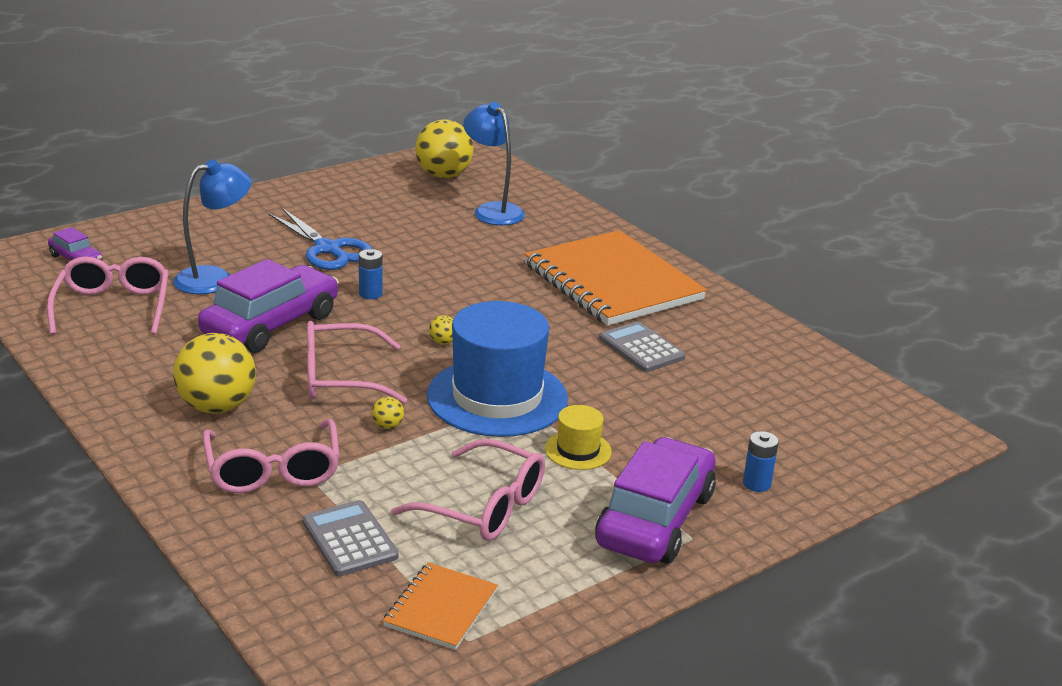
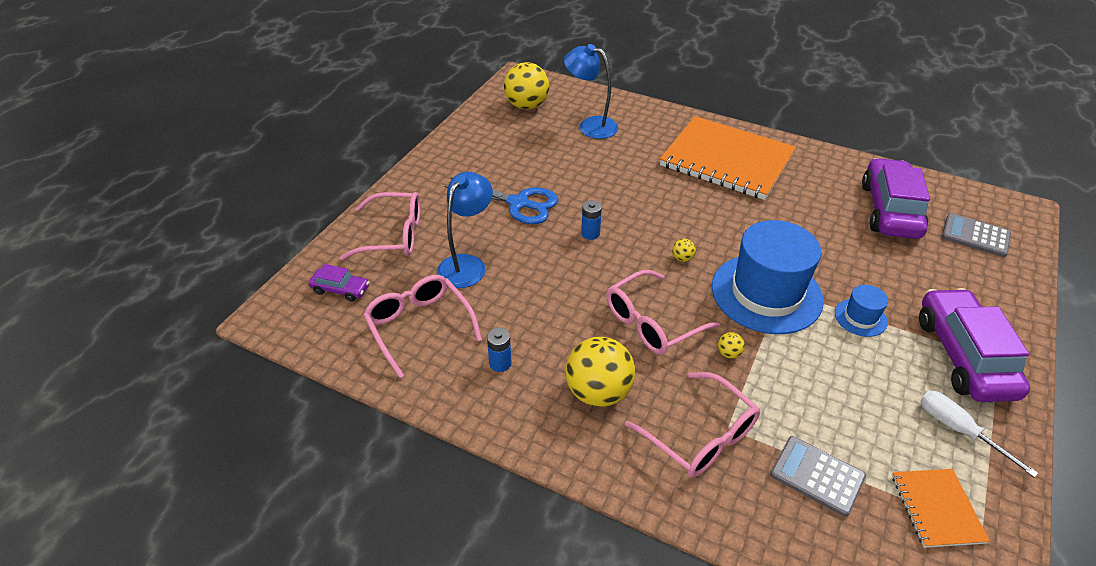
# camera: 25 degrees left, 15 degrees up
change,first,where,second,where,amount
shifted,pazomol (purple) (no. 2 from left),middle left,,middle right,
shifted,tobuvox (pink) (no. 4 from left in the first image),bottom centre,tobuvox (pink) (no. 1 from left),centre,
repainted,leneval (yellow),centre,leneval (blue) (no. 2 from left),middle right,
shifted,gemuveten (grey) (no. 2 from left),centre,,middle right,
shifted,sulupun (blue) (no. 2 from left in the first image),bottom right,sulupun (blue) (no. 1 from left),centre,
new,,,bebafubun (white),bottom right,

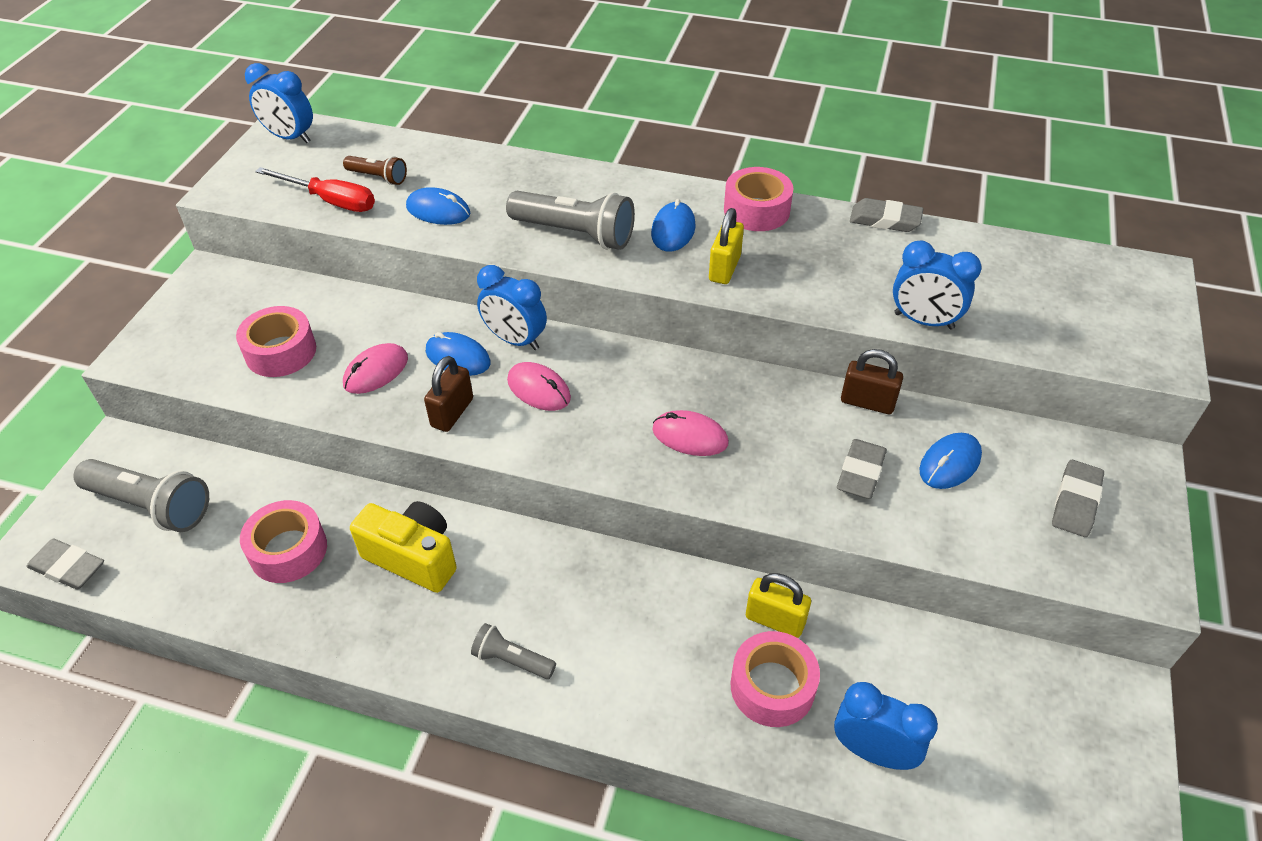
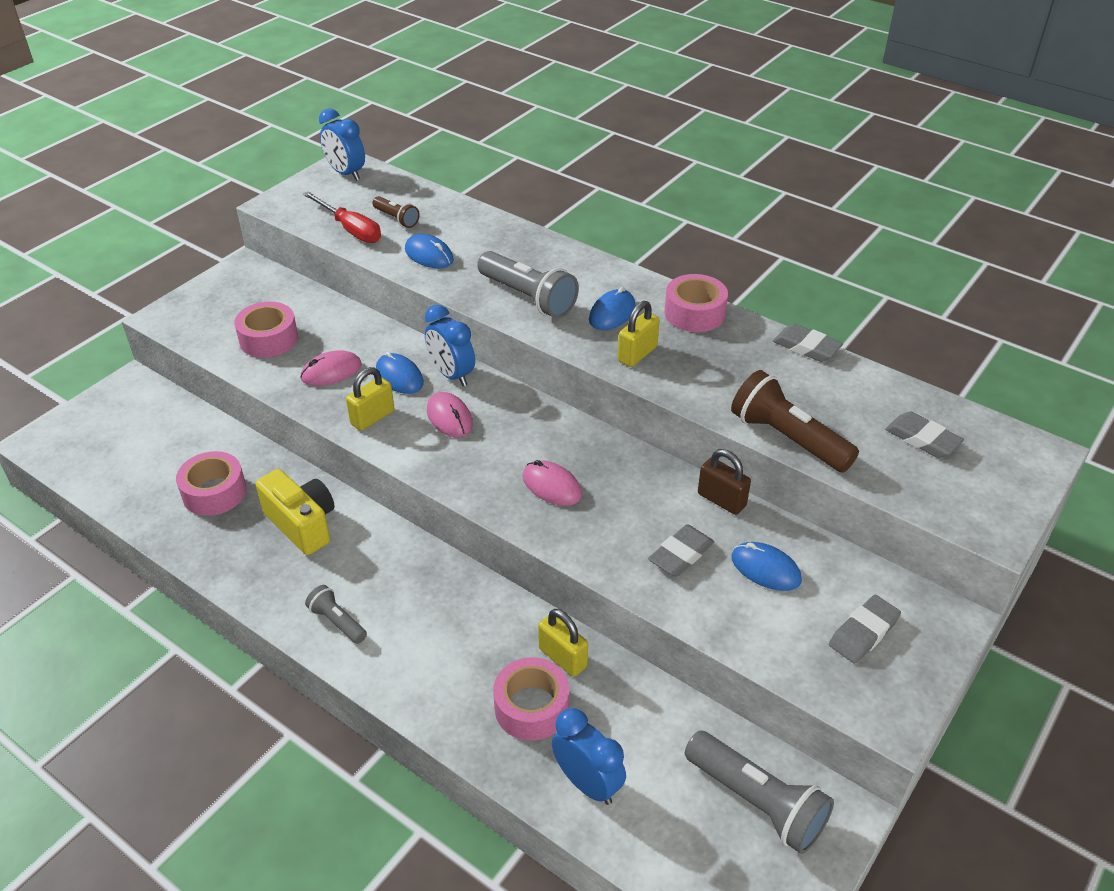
# camera: 20 degrees right, 5 degrees down
change,first,where,second,where,amount
shifted,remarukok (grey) (no. 1 from left in the first image),bottom left,remarukok (grey) (no. 4 from left),middle right,
shifted,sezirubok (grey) (no. 1 from left in the first image),middle left,sezirubok (grey) (no. 3 from left),bottom right,
repainted,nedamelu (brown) (no. 1 from left),centre,nedamelu (yellow) (no. 1 from left),middle left,
swapped,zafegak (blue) (no. 4 from left),middle right,sezirubok (brown) (no. 2 from left),middle right,
rotated,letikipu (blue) (no. 4 from left),middle right,,middle right,60 degrees clockwise

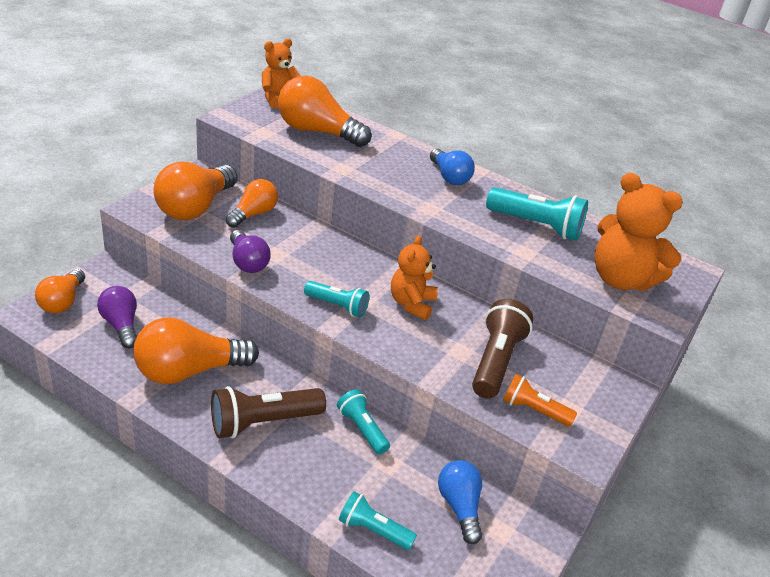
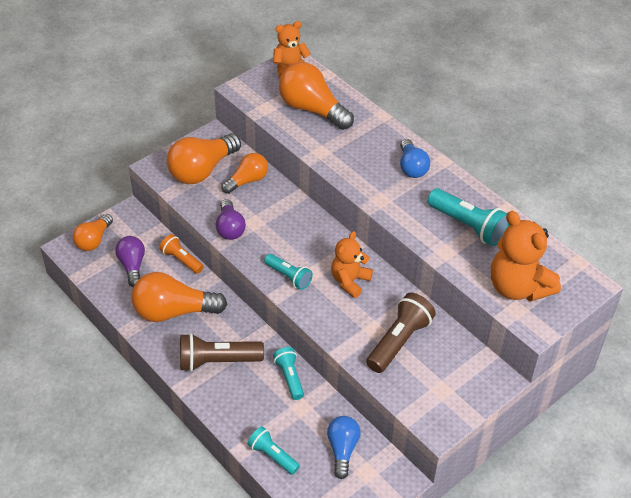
# camera: 20 degrees right, 10 degrees up
change,first,where,second,where,amount
shifted,sezirubok (orange),bottom right,,middle left,

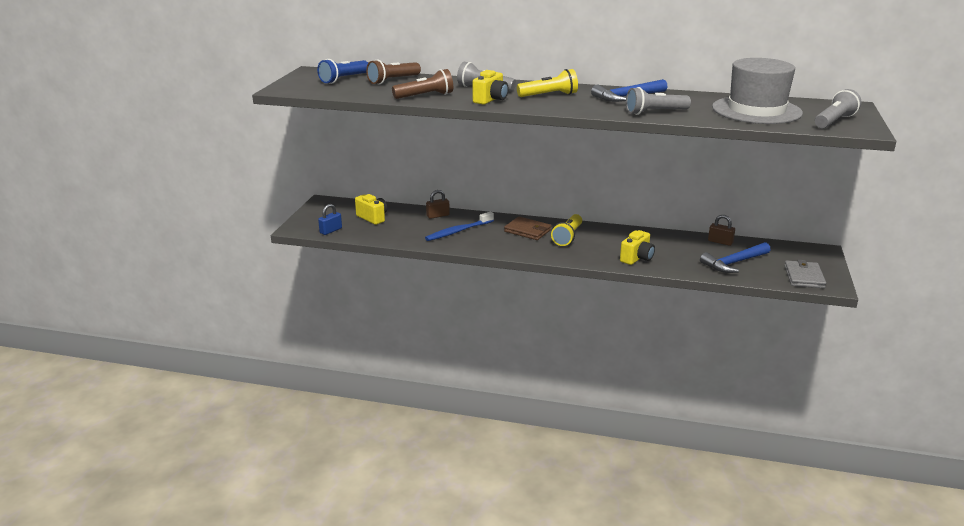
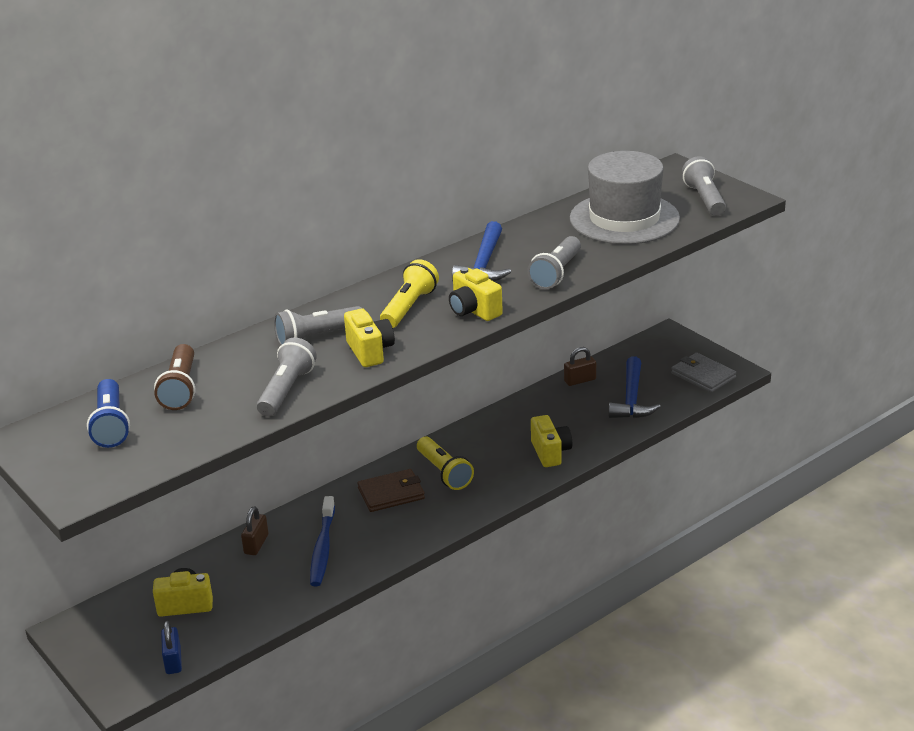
# camera: 50 degrees left, 5 degrees up
change,first,where,second,where,amount
repainted,sezirubok (brown) (no. 2 from left),top centre,sezirubok (grey) (no. 1 from left),middle left,
new,,,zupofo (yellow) (no. 3 from left),centre,

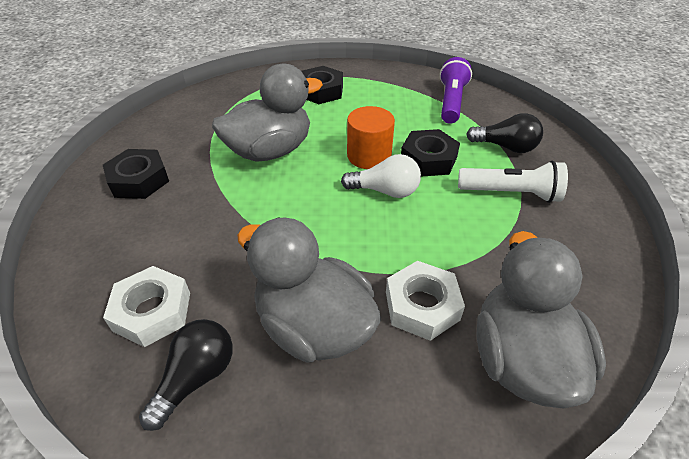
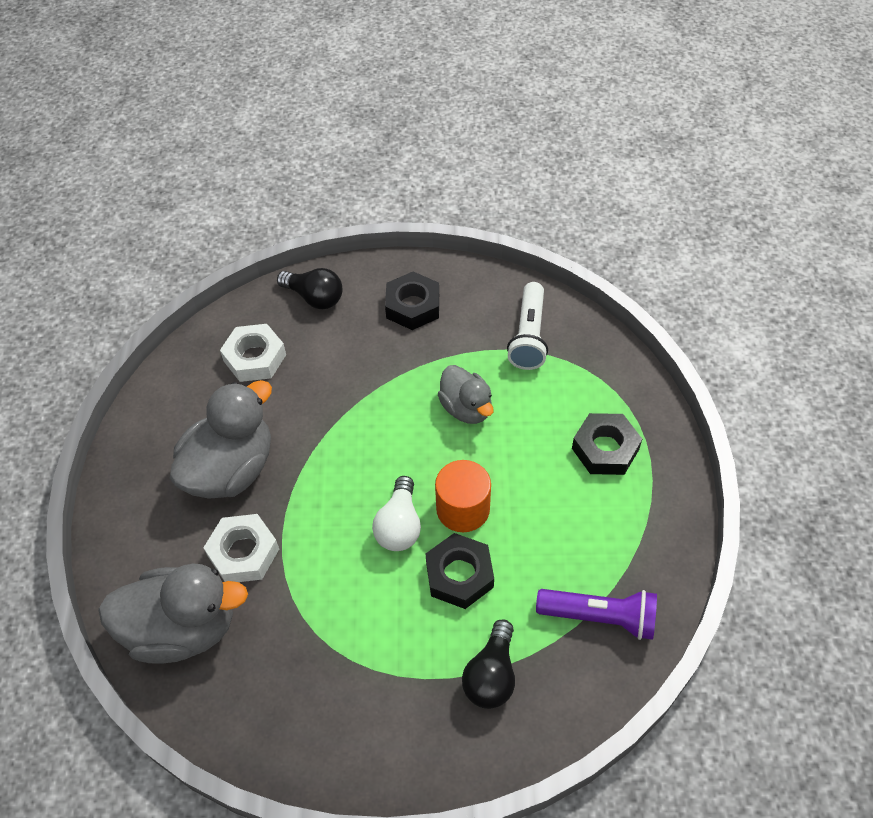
# camera: 90 degrees right, 10 degrees up
change,first,where,second,where,amount
shifted,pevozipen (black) (no. 1 from left),bottom left,,centre,
scaled,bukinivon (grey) (no. 1 from left in the first image),top centre,bukinivon (grey) (no. 3 from left),centre,x0.60
shifted,sezirubok (white),middle right,,centre,

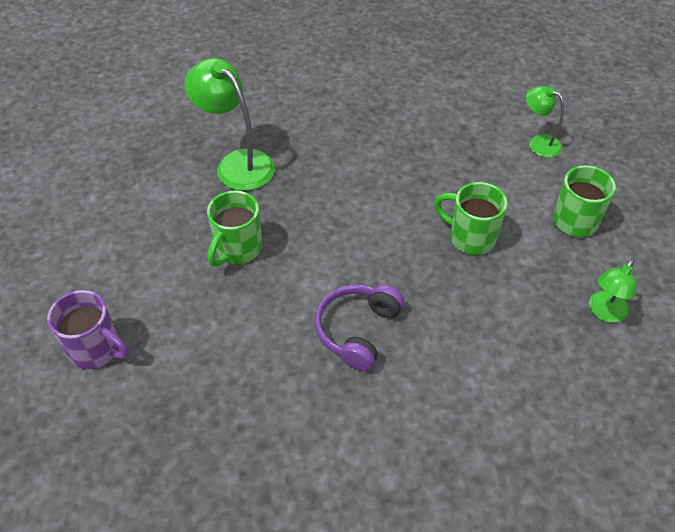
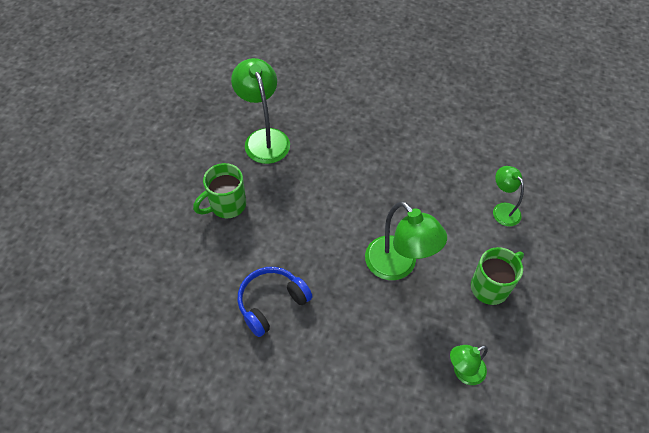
# camera: 25 degrees right, 5 degrees up
change,first,where,second,where,amount
gone,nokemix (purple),middle left,,,
repainted,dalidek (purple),centre,dalidek (blue),bottom centre,
swapped,nokemix (green) (no. 2 from left),middle right,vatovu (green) (no. 2 from left),centre,

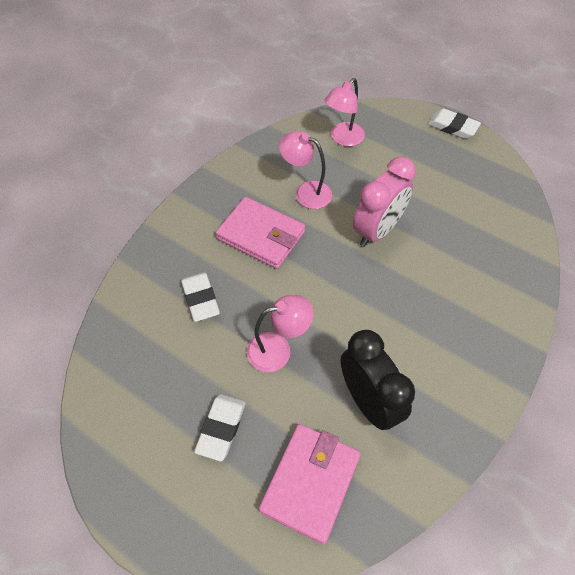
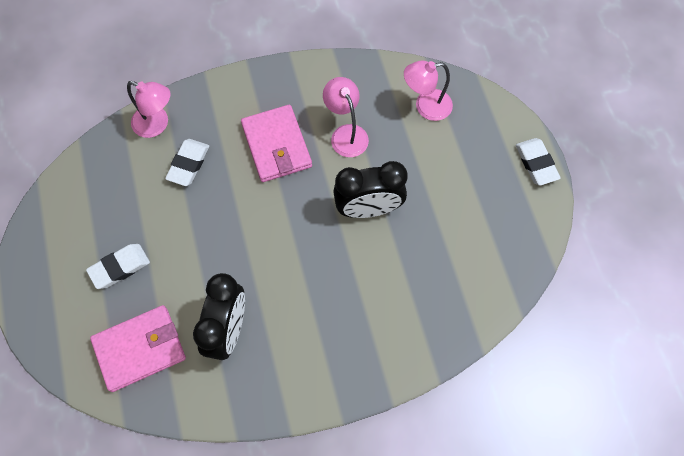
# camera: 40 degrees right, 10 degrees up
change,first,where,second,where,amount
shifted,vatovu (pink) (no. 1 from left),centre,,top left,
repainted,zafegak (pink),middle right,zafegak (black) (no. 2 from left),centre,

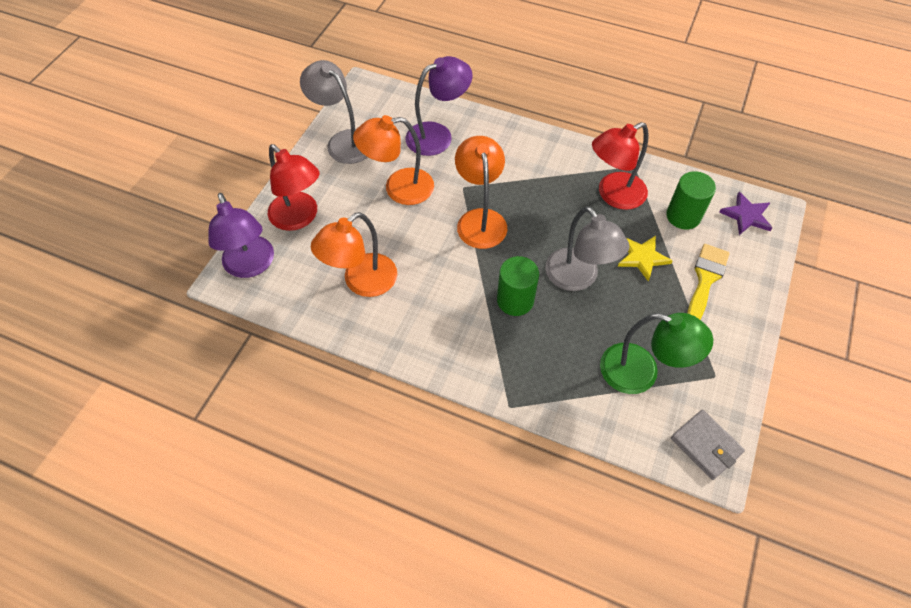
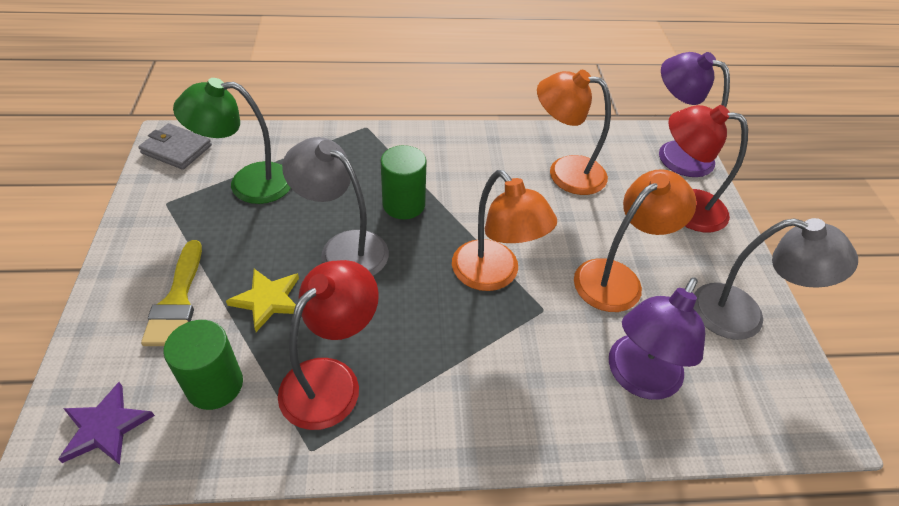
# camera: 150 degrees right, 10 degrees down
change,first,where,second,where,amount
rotated,vatovu (orange) (no. 1 from left in the first image),centre,vatovu (orange) (no. 2 from left),top centre,90 degrees counterclockwise

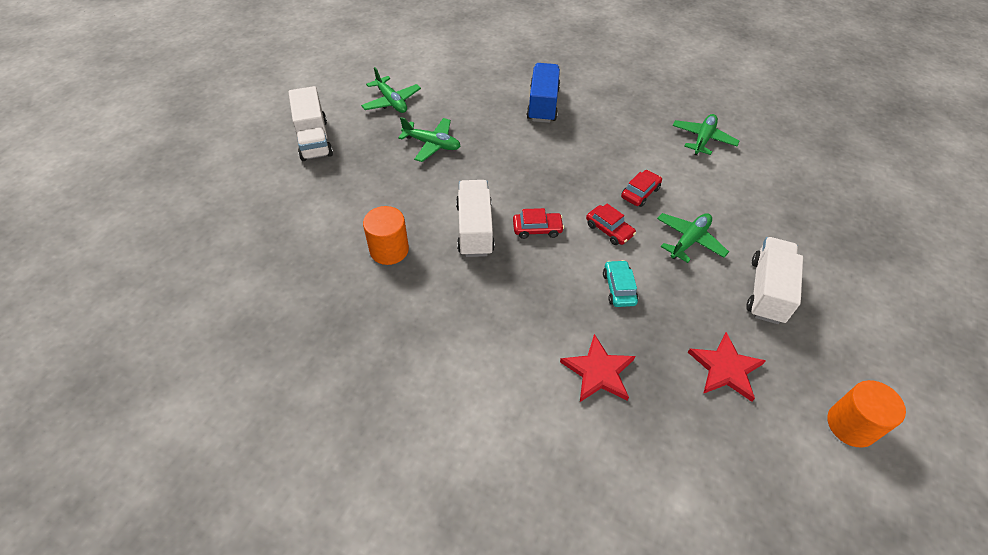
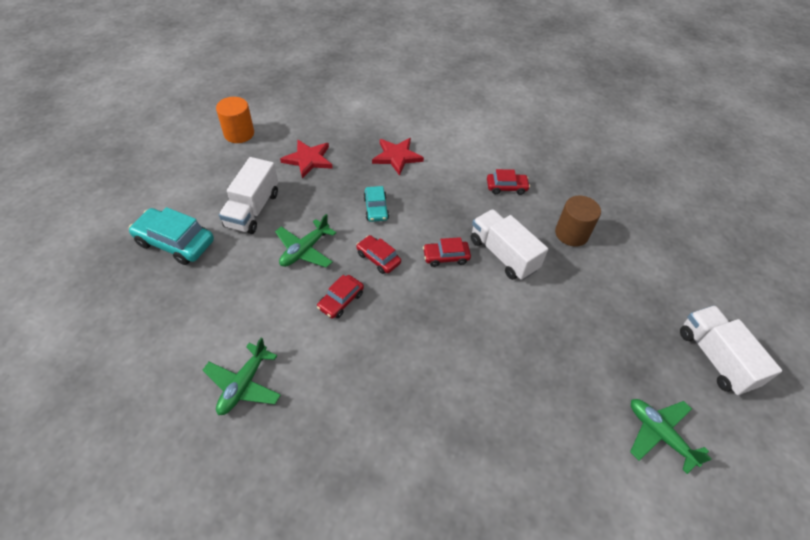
# camera: 175 degrees right, 0 degrees up
change,first,where,second,where,amount
repainted,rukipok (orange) (no. 1 from left),centre,rukipok (brown),middle right,
gone,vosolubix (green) (no. 2 from left),top centre,,,
rotated,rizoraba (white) (no. 2 from left),centre,,centre,150 degrees clockwise
gone,rizoraba (blue),top centre,,,
new,,,pazomol (turquoise) (no. 1 from left),middle left,
new,,,pazomol (red) (no. 4 from left),centre,

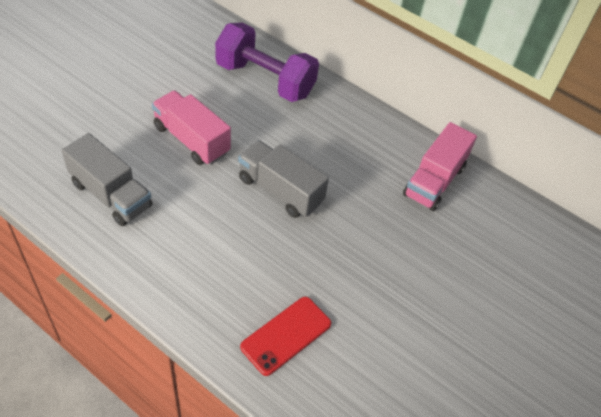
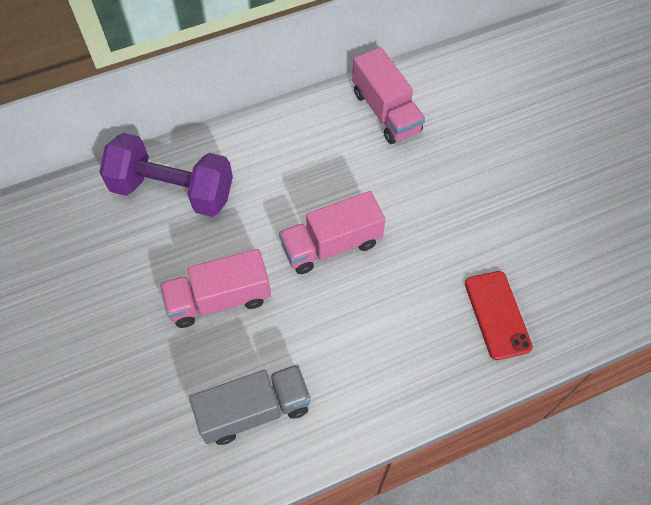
# camera: 55 degrees left, 10 degrees up
change,first,where,second,where,amount
rotated,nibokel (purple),top centre,,middle left,45 degrees clockwise
repainted,rizoraba (grey) (no. 2 from left),centre,rizoraba (pink) (no. 2 from left),centre,

